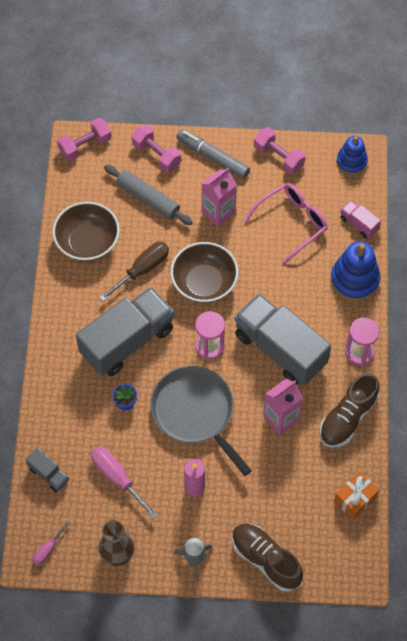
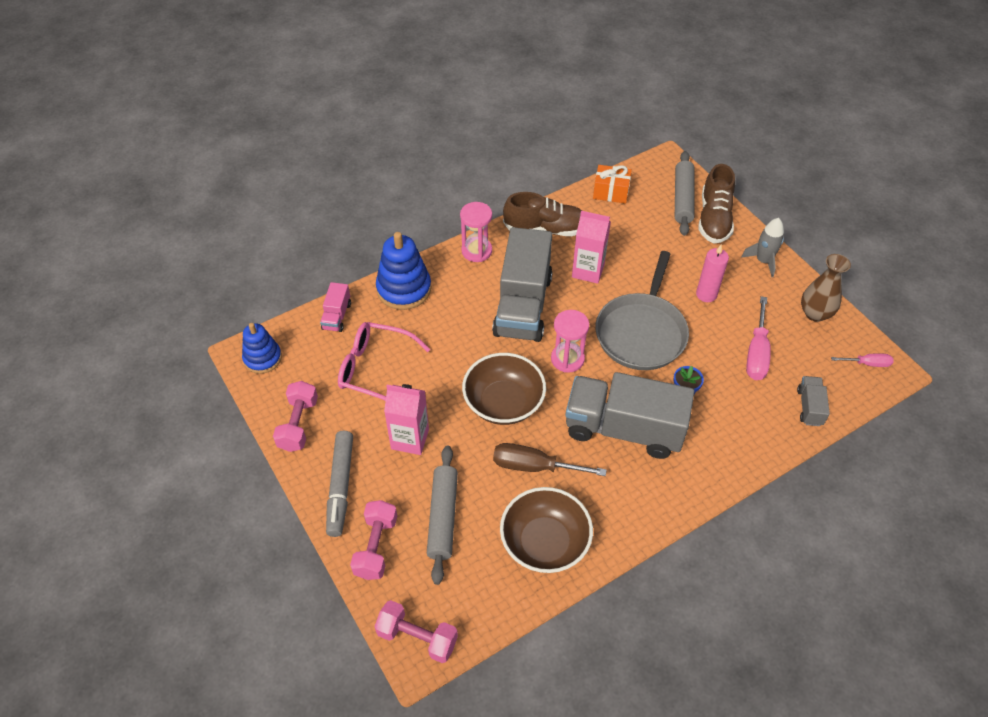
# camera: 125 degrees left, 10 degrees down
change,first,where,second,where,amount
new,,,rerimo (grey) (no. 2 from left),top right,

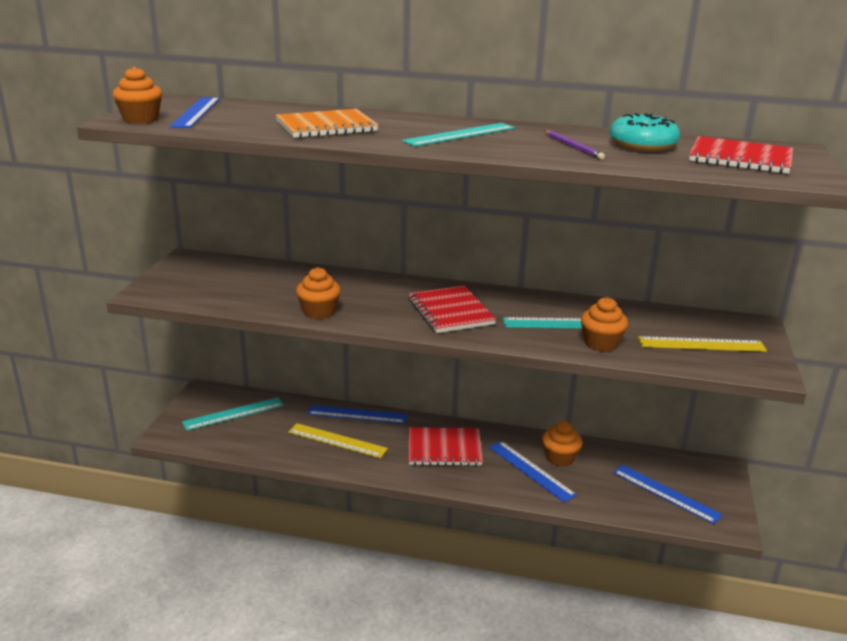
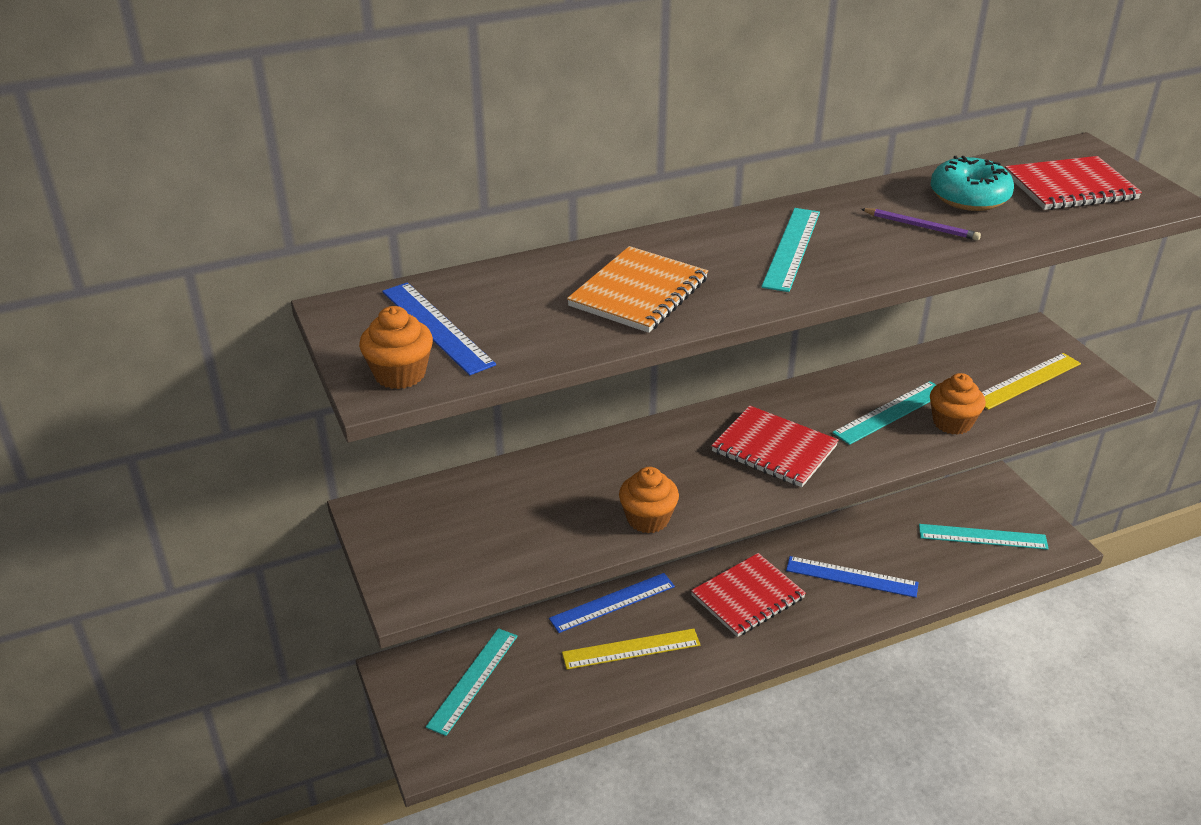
# camera: 35 degrees left, 10 degrees up
change,first,where,second,where,amount
gone,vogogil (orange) (no. 3 from left),bottom centre,,,
repainted,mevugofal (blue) (no. 4 from left),bottom right,mevugofal (turquoise) (no. 4 from left),middle right,

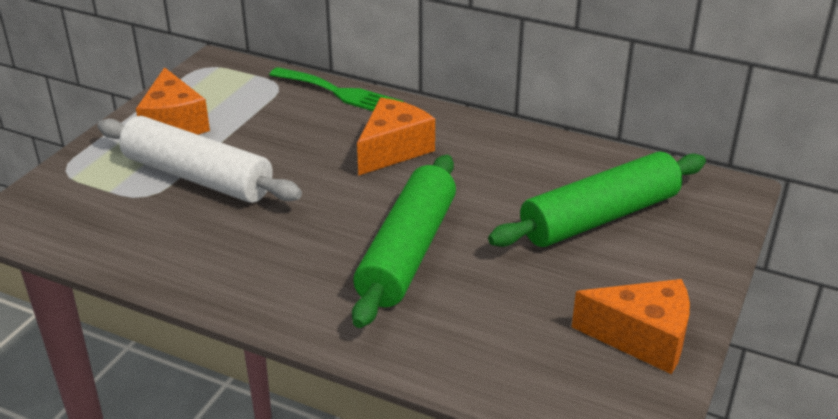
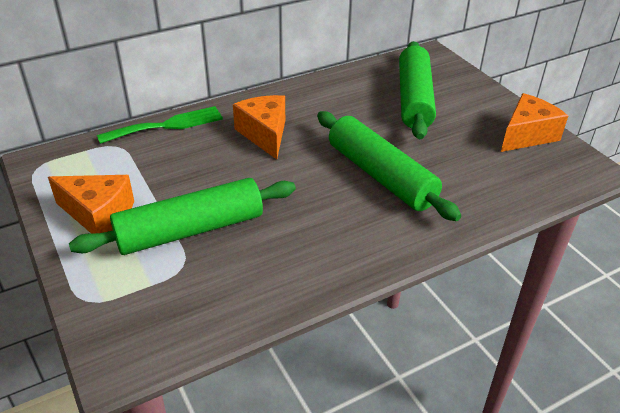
# camera: 55 degrees left, 5 degrees up
change,first,where,second,where,amount
repainted,rerimo (white),middle left,rerimo (green) (no. 1 from left),middle left,

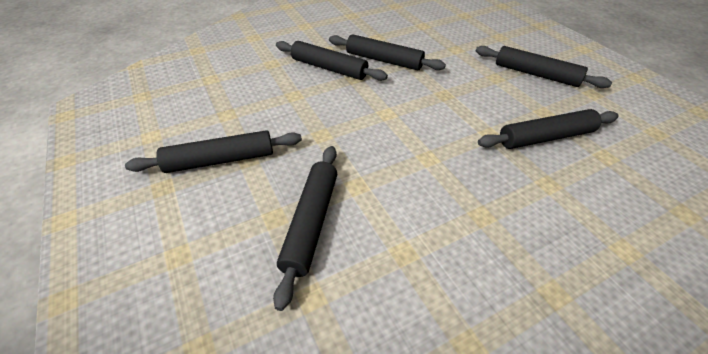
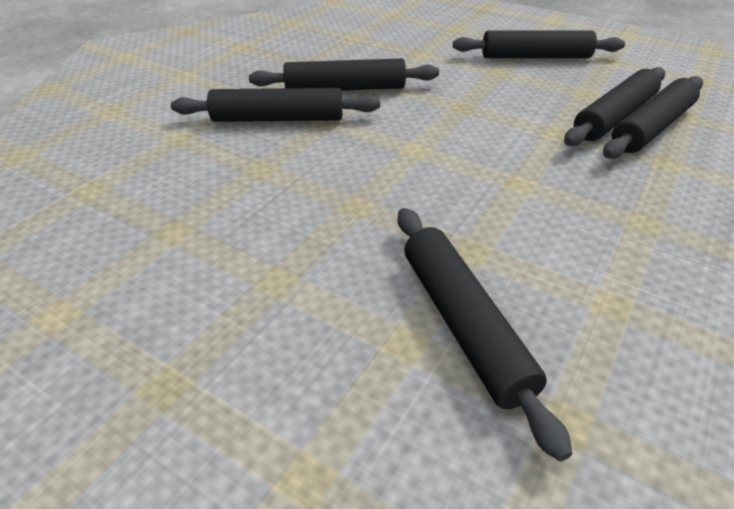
# camera: 30 degrees left, 5 degrees down
change,first,where,second,where,amount
shifted,rerimo (black) (no. 1 from left in the first image),middle left,rerimo (black) (no. 6 from left),top right,

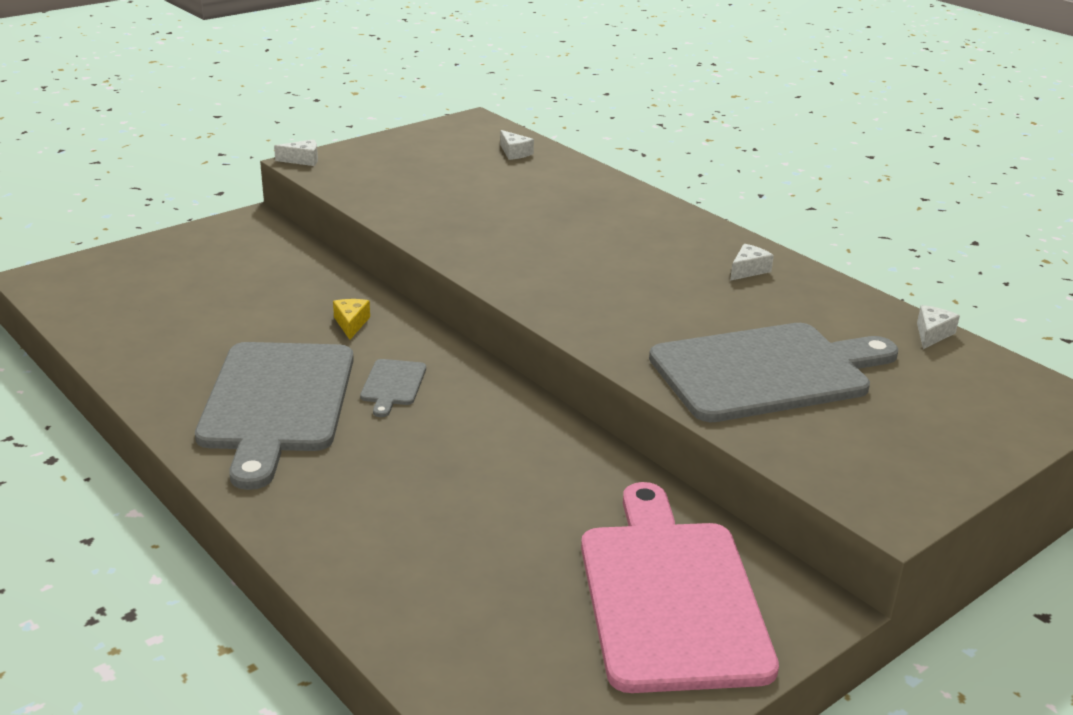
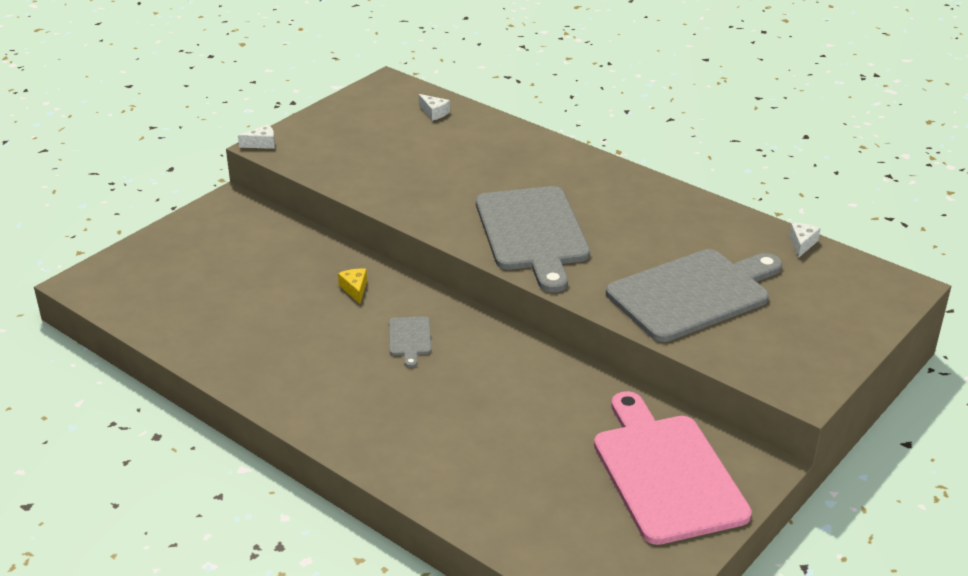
# camera: 10 degrees left, 5 degrees up
change,first,where,second,where,amount
shifted,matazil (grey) (no. 1 from left in the first image),middle left,matazil (grey) (no. 2 from left),centre,
gone,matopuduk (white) (no. 3 from left),middle right,,,

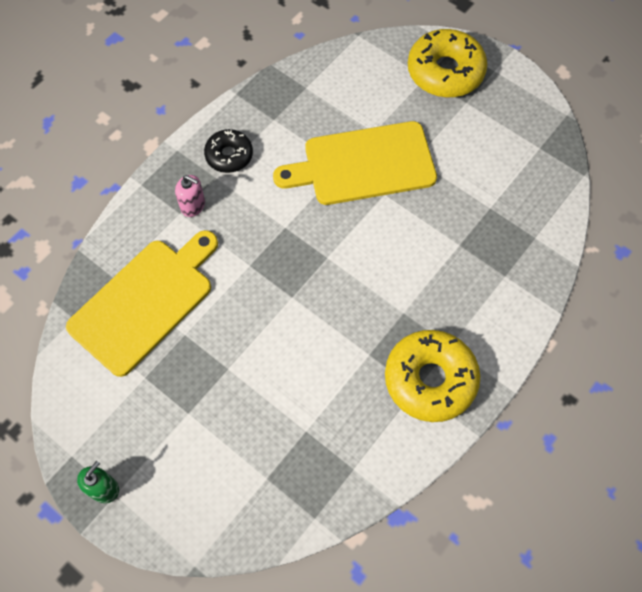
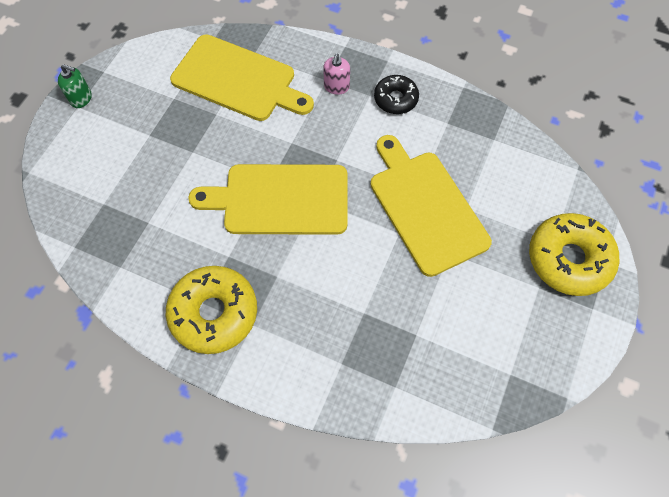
# camera: 75 degrees right, 0 degrees up
change,first,where,second,where,amount
new,,,matazil (yellow) (no. 2 from left),centre,

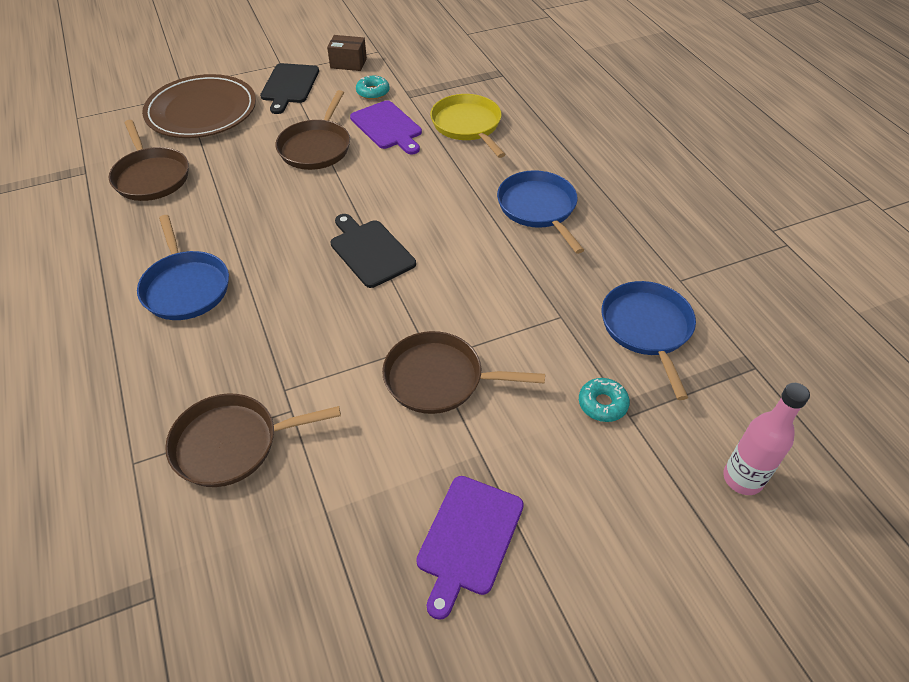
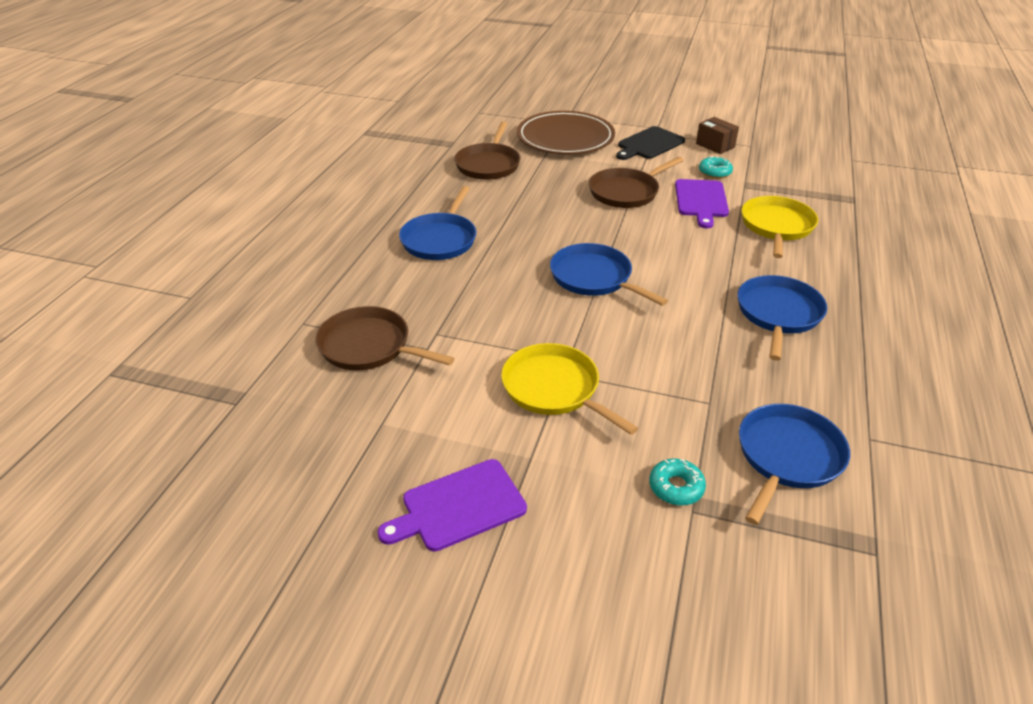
# camera: 40 degrees right, 10 degrees down
change,first,where,second,where,amount
swapped,matazil (black) (no. 2 from left),centre,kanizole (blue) (no. 2 from left),centre,
repainted,kanizole (brown) (no. 4 from left),centre,kanizole (yellow) (no. 1 from left),centre,
gone,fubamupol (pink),middle right,,,

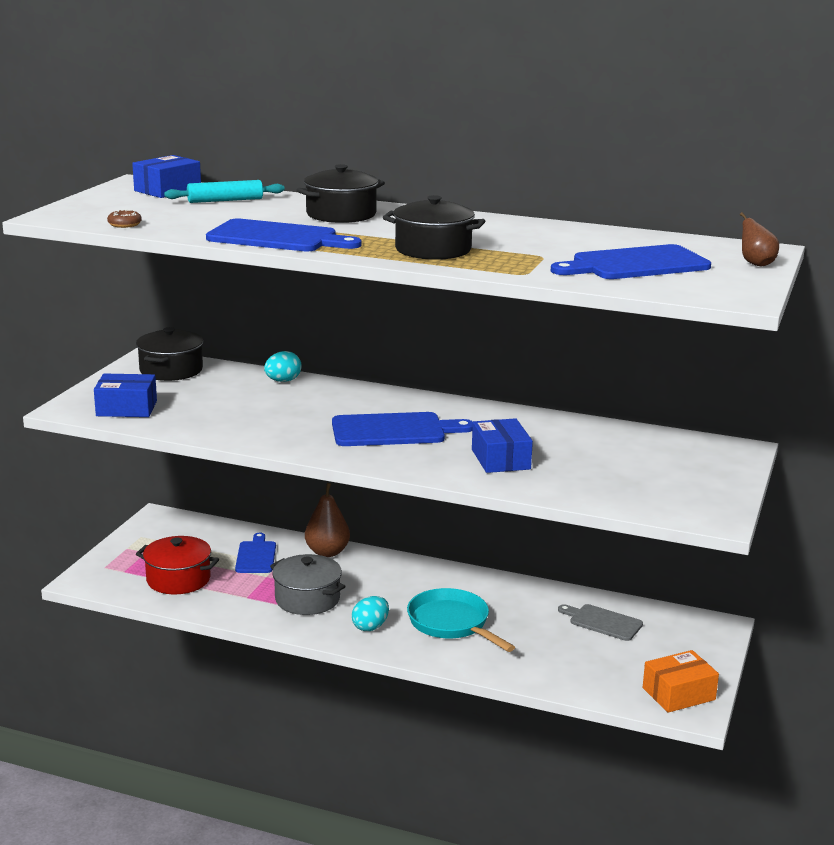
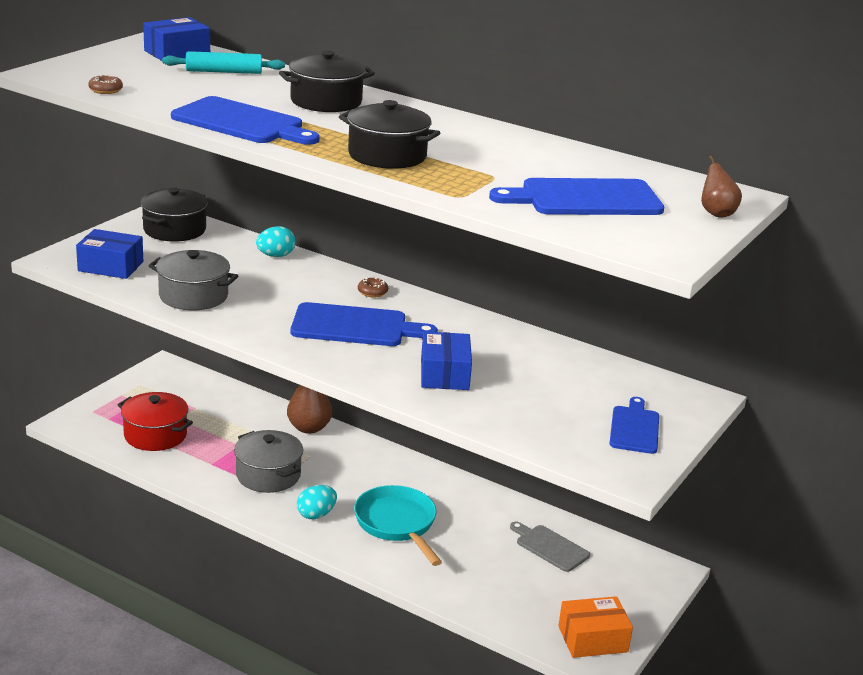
# camera: 10 degrees right, 5 degrees up
change,first,where,second,where,amount
shifted,matazil (blue) (no. 1 from left in the first image),middle left,matazil (blue) (no. 4 from left),middle right,
new,,,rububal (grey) (no. 1 from left),middle left,
new,,,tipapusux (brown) (no. 2 from left),centre,

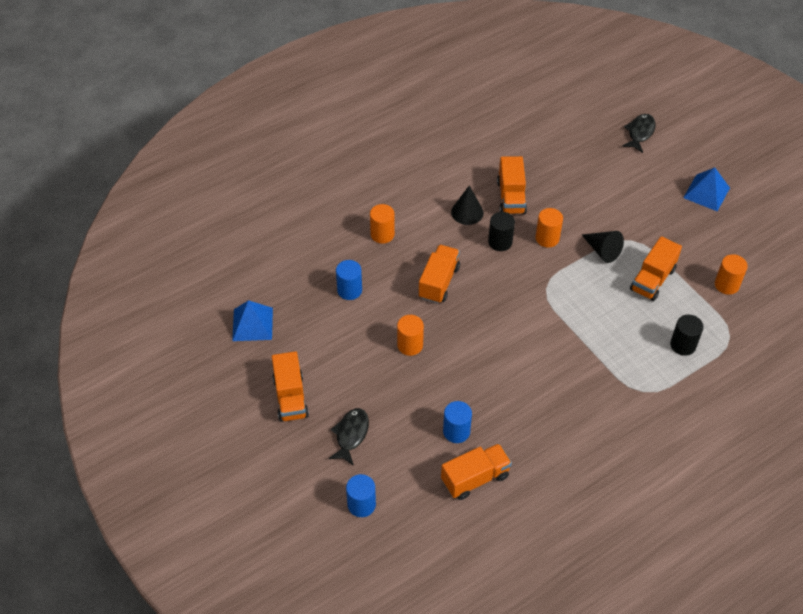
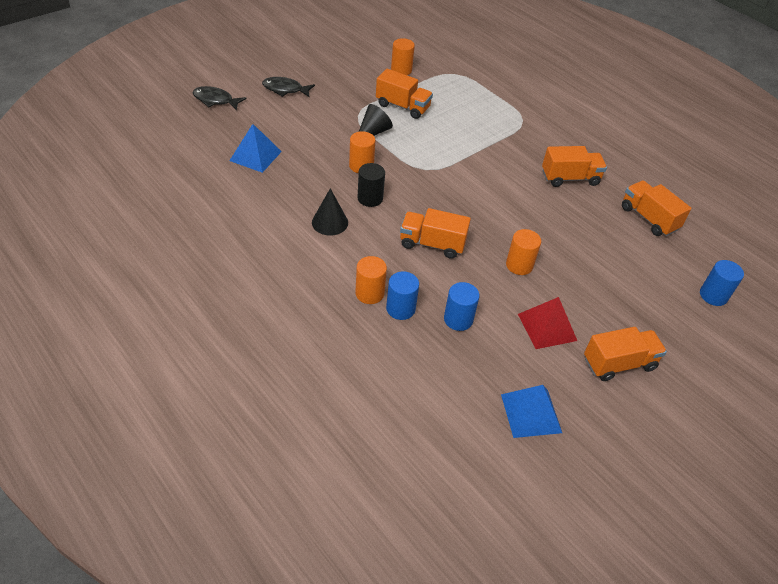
# camera: 100 degrees left, 5 degrees down
change,first,where,second,where,amount
shifted,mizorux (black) (no. 1 from left in the first image),bottom centre,mizorux (black) (no. 2 from left),top centre,
shifted,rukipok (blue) (no. 3 from left in the first image),bottom centre,rukipok (blue) (no. 1 from left),centre,
shifted,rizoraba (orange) (no. 4 from left in the first image),top centre,rizoraba (orange) (no. 3 from left),top right,
gone,rukipok (black) (no. 2 from left),middle right,,,
shifted,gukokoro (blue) (no. 2 from left in the first image),top right,gukokoro (blue) (no. 1 from left),top left,
new,,,gukokoro (red),middle right,

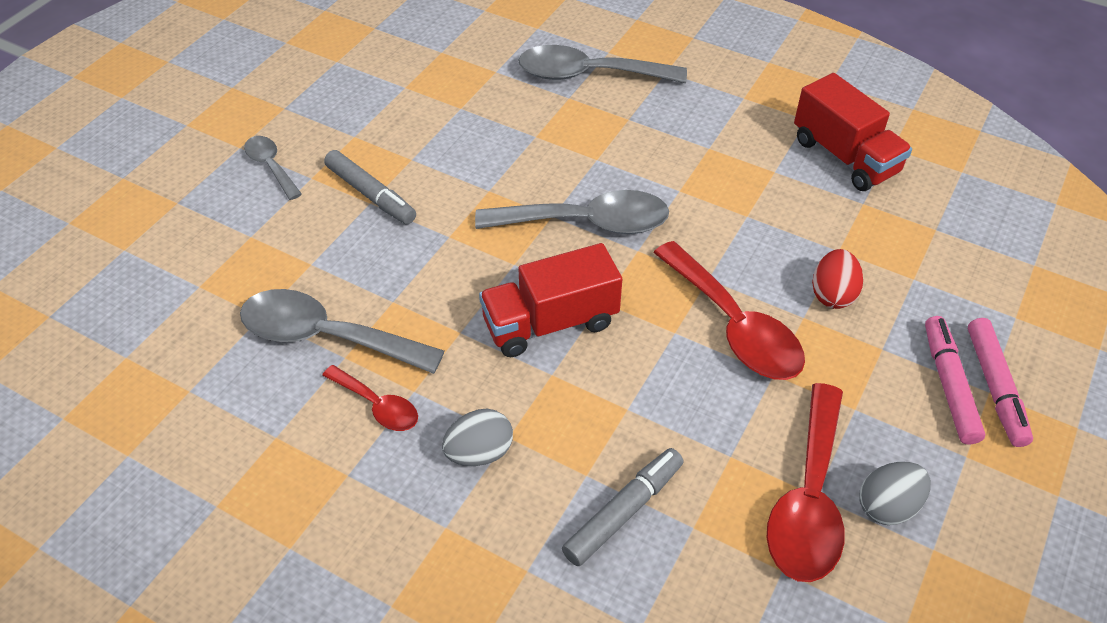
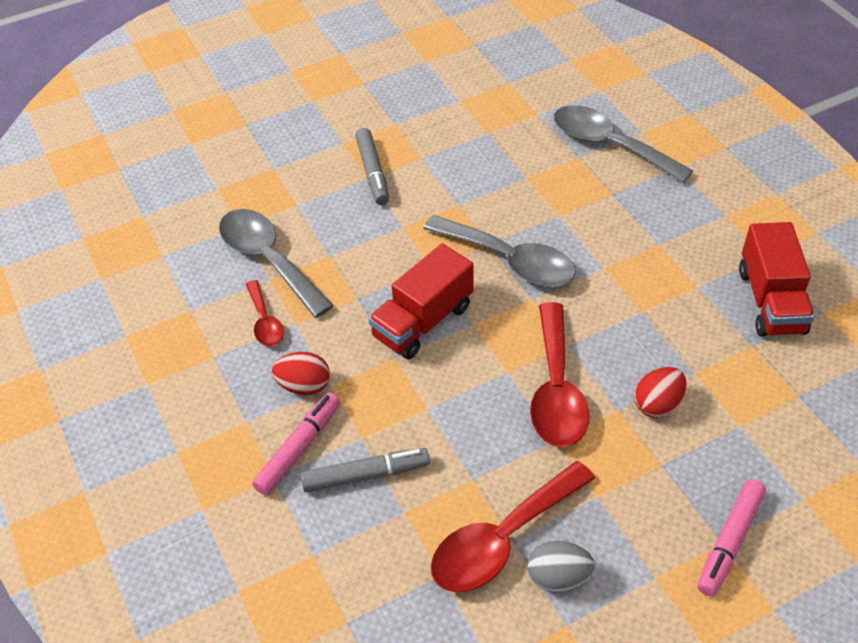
# camera: 35 degrees right, 0 degrees up
change,first,where,second,where,amount
gone,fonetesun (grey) (no. 1 from left),top left,,,
repainted,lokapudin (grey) (no. 1 from left),bottom centre,lokapudin (red) (no. 1 from left),centre,
rotated,rizoraba (red) (no. 1 from left),centre,,centre,60 degrees counterclockwise
shifted,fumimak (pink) (no. 1 from left),middle right,,bottom centre,

